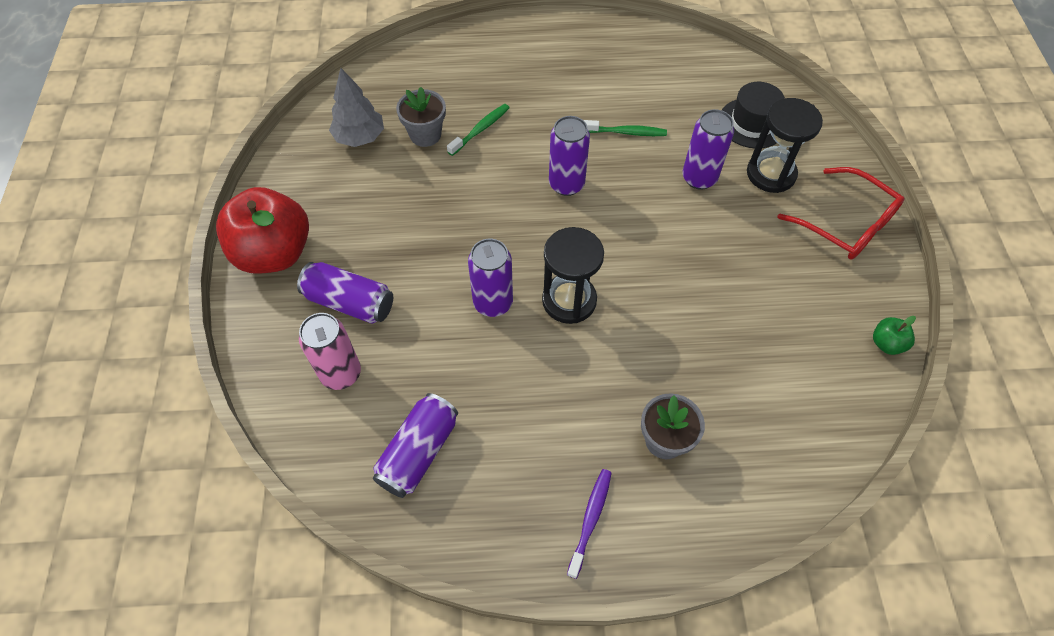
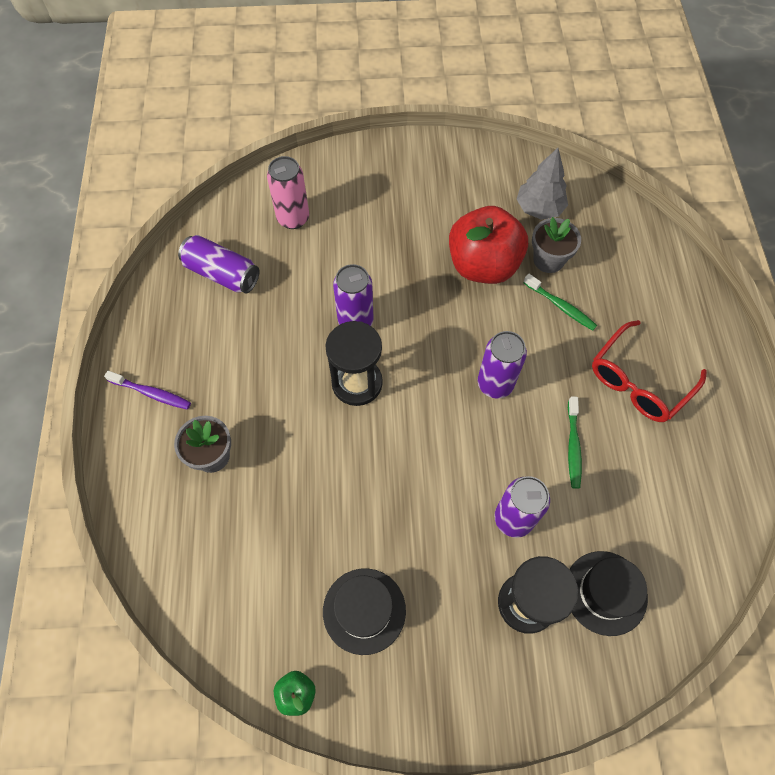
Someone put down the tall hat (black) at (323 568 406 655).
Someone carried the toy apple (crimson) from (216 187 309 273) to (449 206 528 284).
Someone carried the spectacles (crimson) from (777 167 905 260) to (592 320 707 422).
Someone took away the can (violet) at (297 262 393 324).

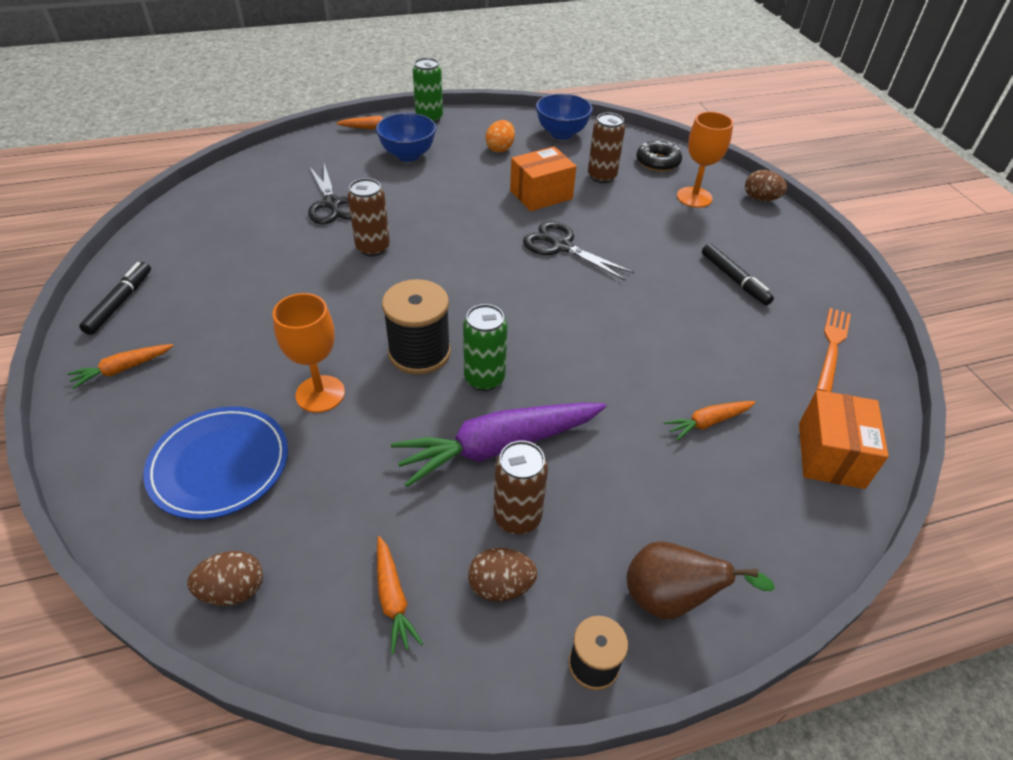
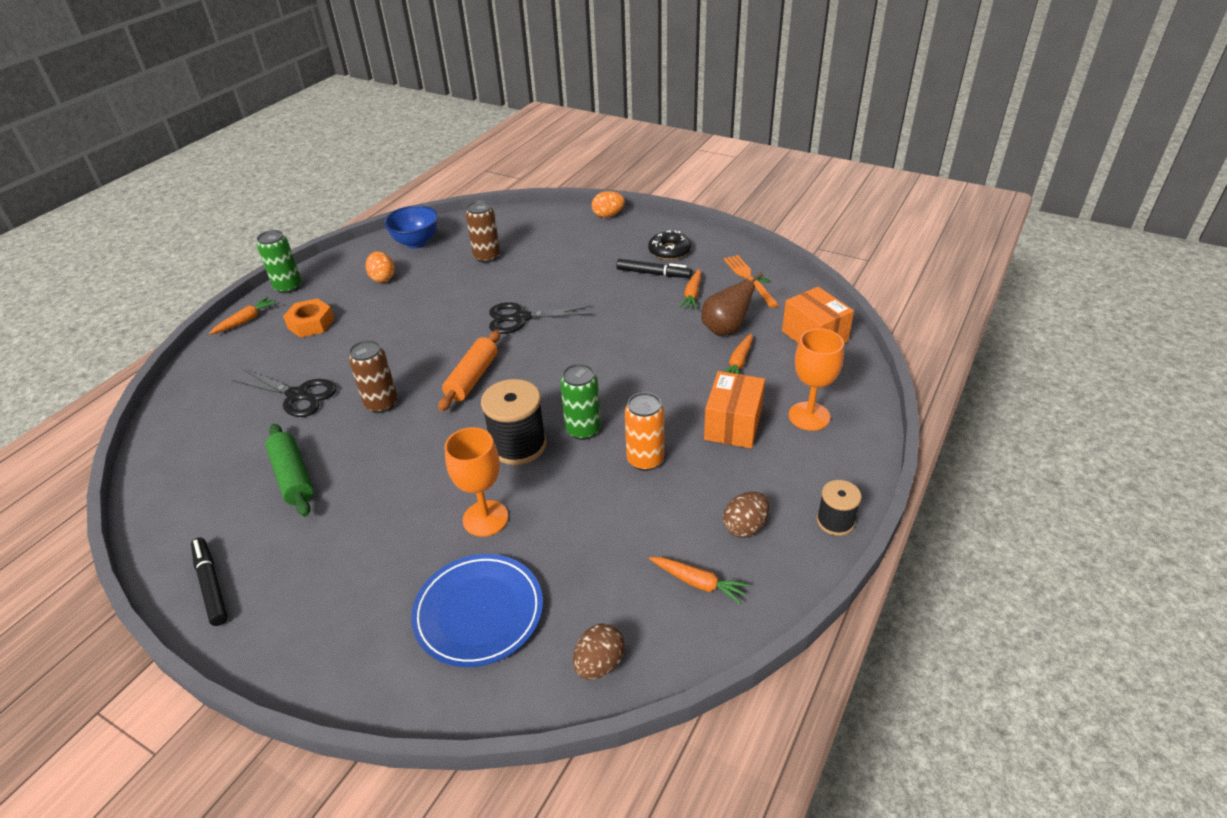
Someone put down the rolling pin (green) at (265 424 313 517).
Someone swapped the bowl (royal blue) at (376 113 436 162) for the hexagon nut (orange-coloured) at (283 298 334 338).
Someone put down the rolling pin (orange-coloured) at (438 330 500 411).
Someone repainted the egg shape (russet) at (745 170 787 201), which became the egg shape (orange-coloured) at (592 191 625 218).
Someone swapped the root vegetable (violet) at (391 403 607 487) for the can (orange-coloured) at (625 392 664 471).
Someone carried the doughnut (black) from (636 141 682 172) to (648 230 691 260).
Someone carried the root vegetable (orange-coloured) from (67 344 174 389) to (679 269 702 309).
Someone carried the toy pear (russet) from (627 541 775 620) to (701 272 771 336).
Someone carried the package (orange-coloured) from (510 147 577 211) to (704 371 765 448).
Someone carried the chalice (orange-coloured) from (677 112 733 208) to (789 328 844 431).
Someone took away the can (russet) at (494 441 548 534).

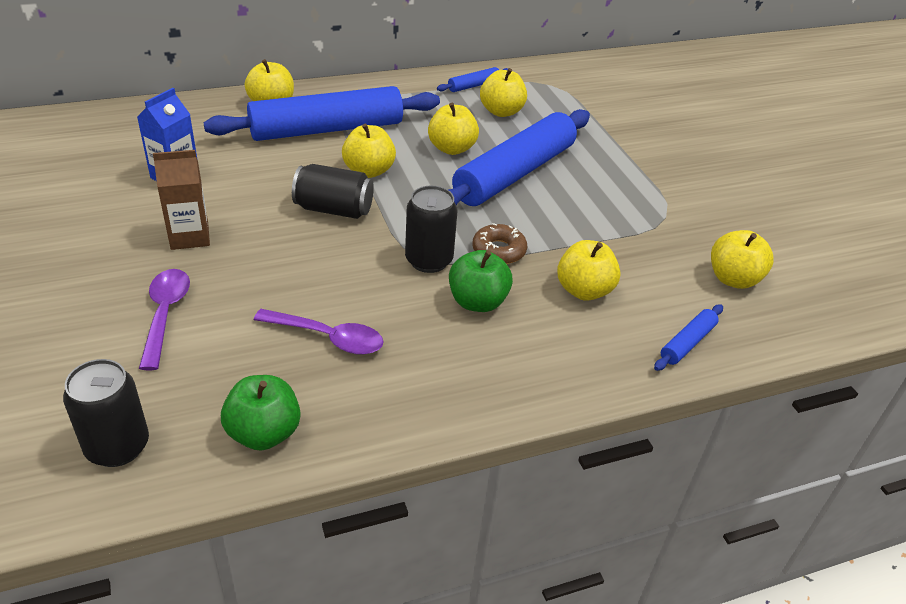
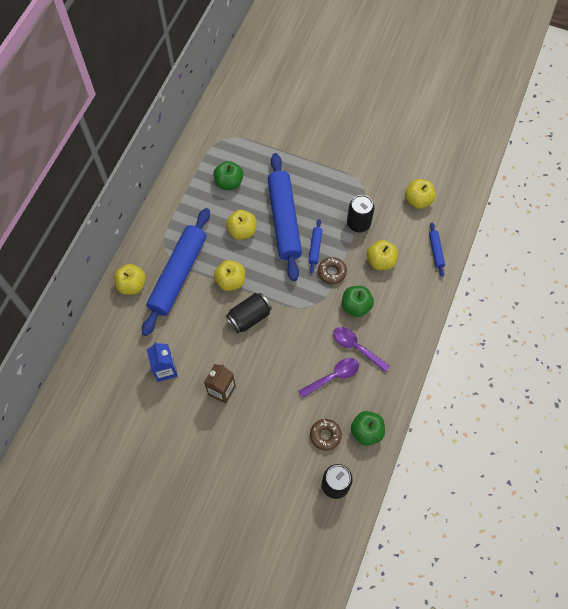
Someone repainted the toy apple (bright yellow) at (480 68 527 117), which became the toy apple (green) at (213 161 243 190).
Someone carried the rolling pin (royal blue) from (437 67 508 92) to (308 219 323 273).
Someone put down the doughnut (russet) at (310 419 342 451).
Someone carried the tablespoon (violet) from (139 269 190 370) to (333 327 390 372).
Someone carried the can (black) from (405 186 458 273) to (347 195 374 232).

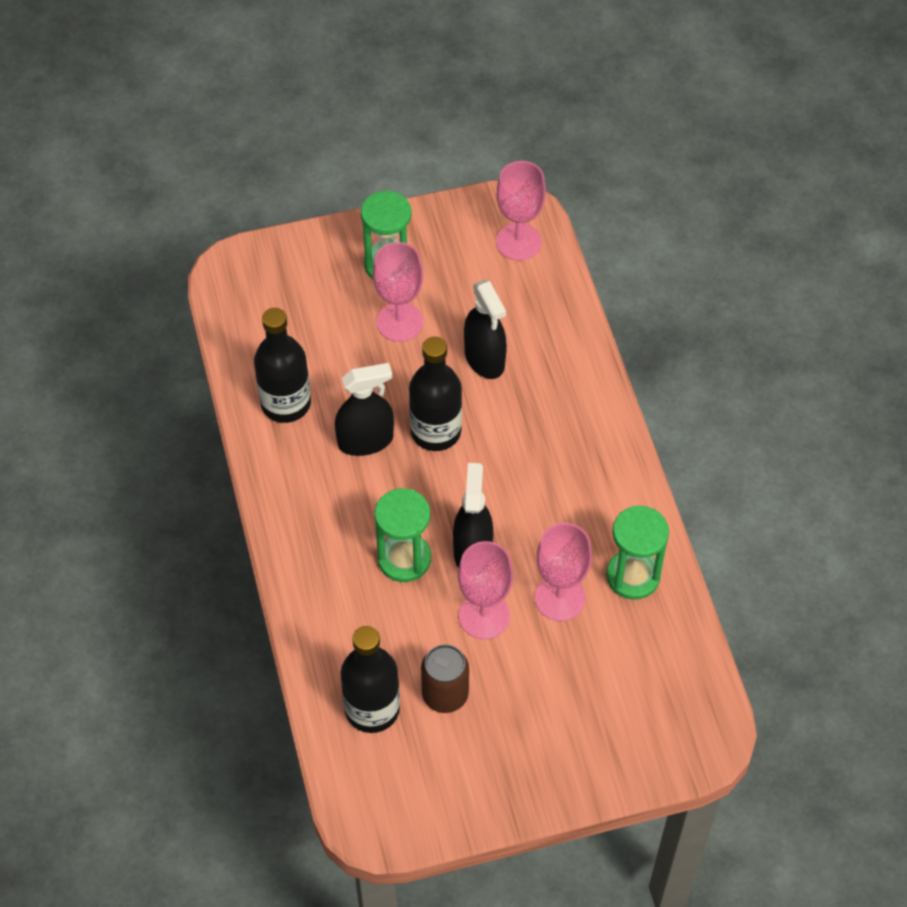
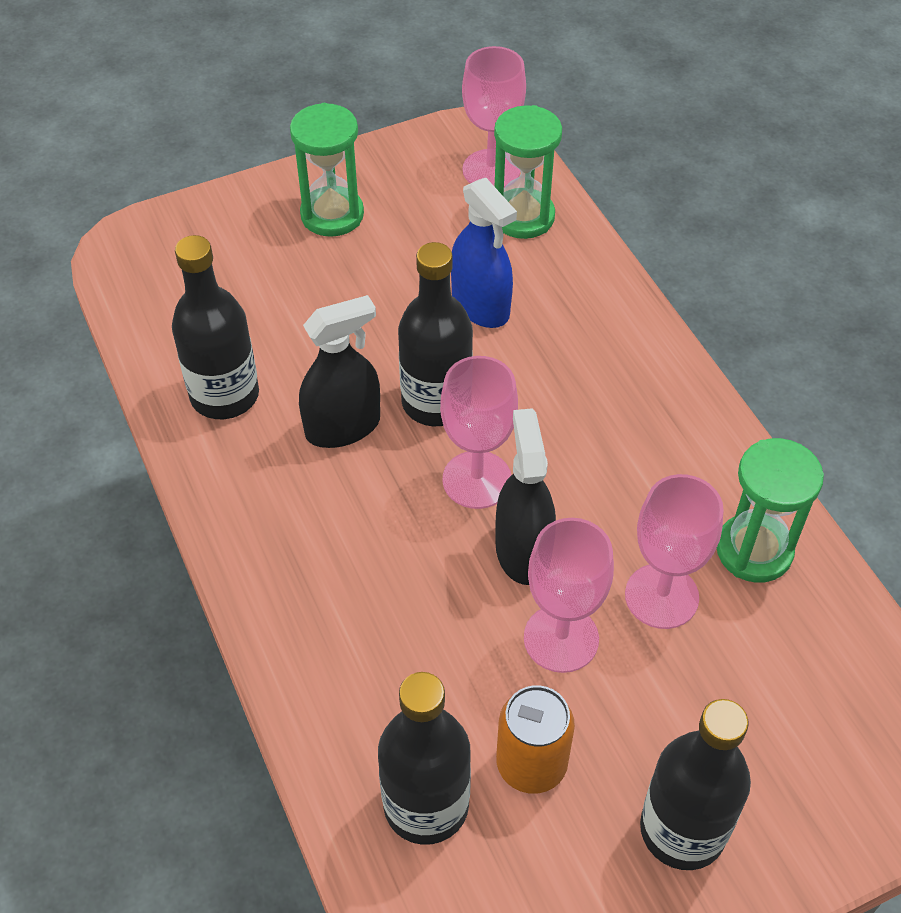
Someone carried the chalice (pink) from (373 242 423 342) to (440 356 518 509).
Someone repainted the spray cleaner (black) at (464 280 507 379), which became the spray cleaner (royal blue) at (451 178 517 328).
Someone carried the sandglass (green) from (374 488 431 582) to (494 105 562 239).
Someone repainted the can (russet) at (421 644 469 713), which became the can (orange-coloured) at (496 685 575 794).
Someone put down the drink bottle (black) at (640 699 751 870).

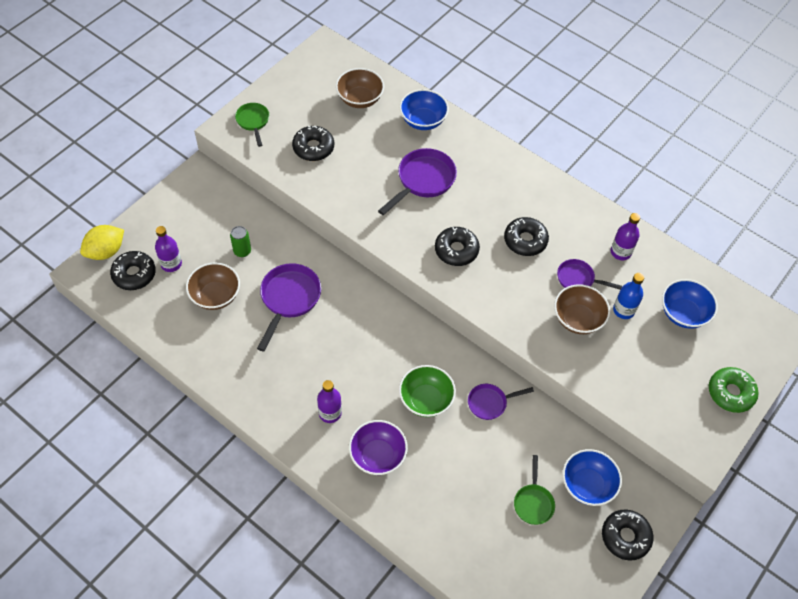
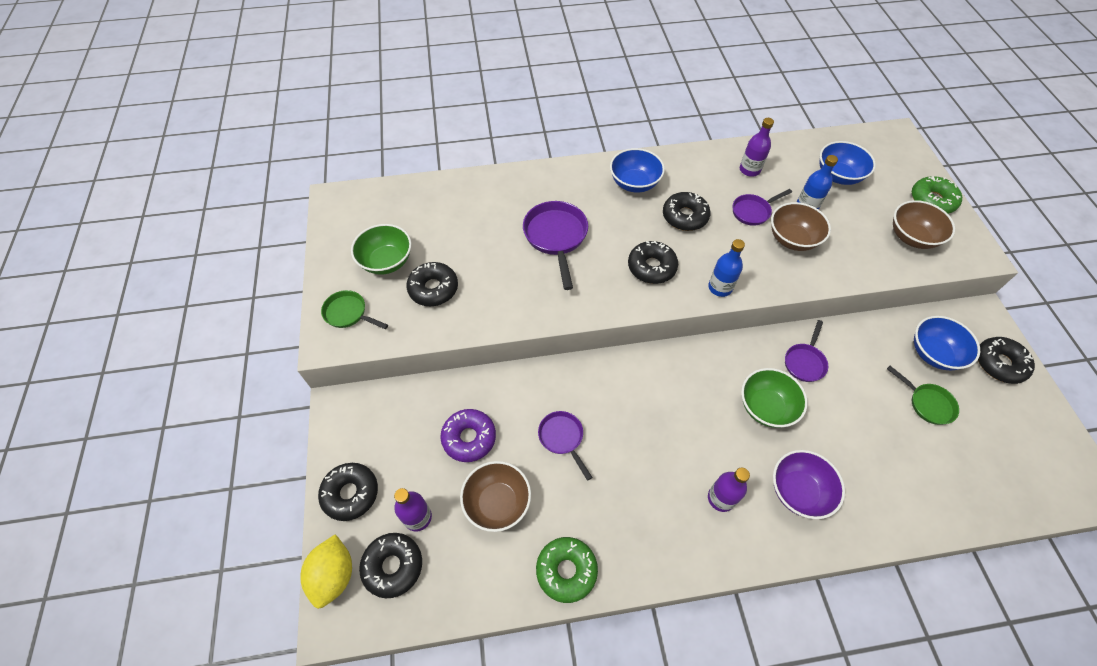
Someone put down the doughnut (black) at (318 463 378 521).
Someone put down the bowl (green) at (351 224 412 275).
Someone swapped the can (green) at (230 226 251 257) for the doughnut (violet) at (440 409 496 462).
Someone put down the doughnut (green) at (536 537 598 603).
Someone scaled the pan (violet) at (257 263 321 352) by 0.61.
Someone carried the bowl (royal blue) from (400 89 449 130) to (610 148 665 193).
Someone put down the drink bottle (royal blue) at (708 239 745 297).
Someone carried the bowl (russet) from (336 68 384 108) to (893 200 955 249).

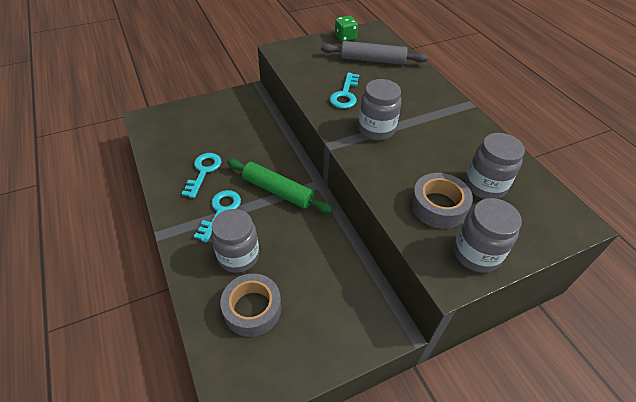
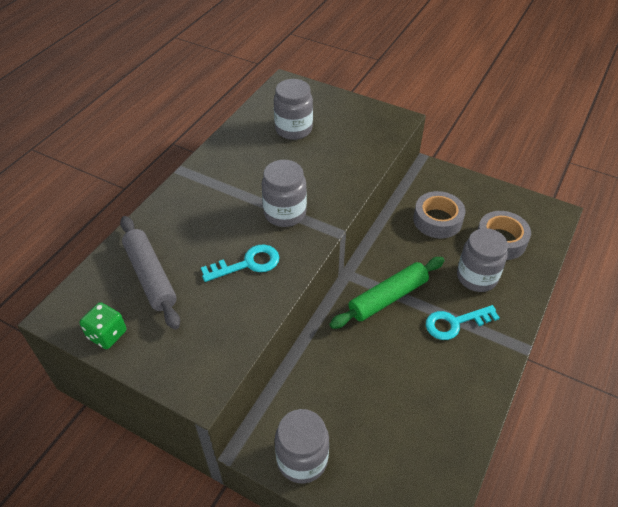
Someone carried the jar (grey) from (454 198 522 273) to (275 409 329 483).
Someone rotated the rolling pin (green) at (227 159 333 213) by 60 degrees clockwise.
Someone carried the sticky tape (grey) from (411 173 473 229) to (413 191 465 239).
Someone took away the door key (turquoise) at (182 153 222 198).

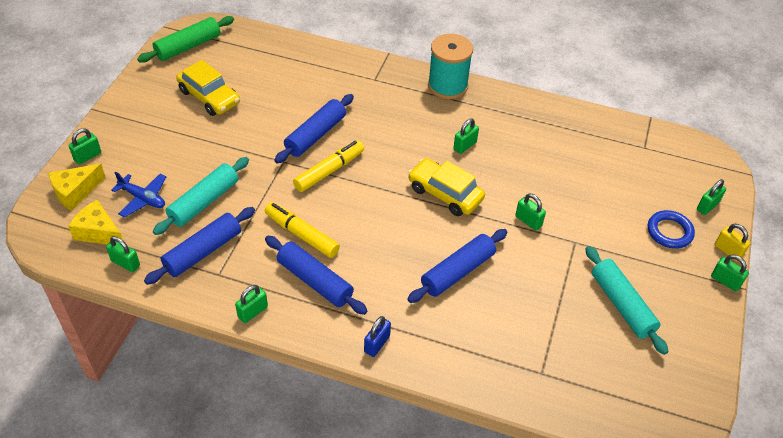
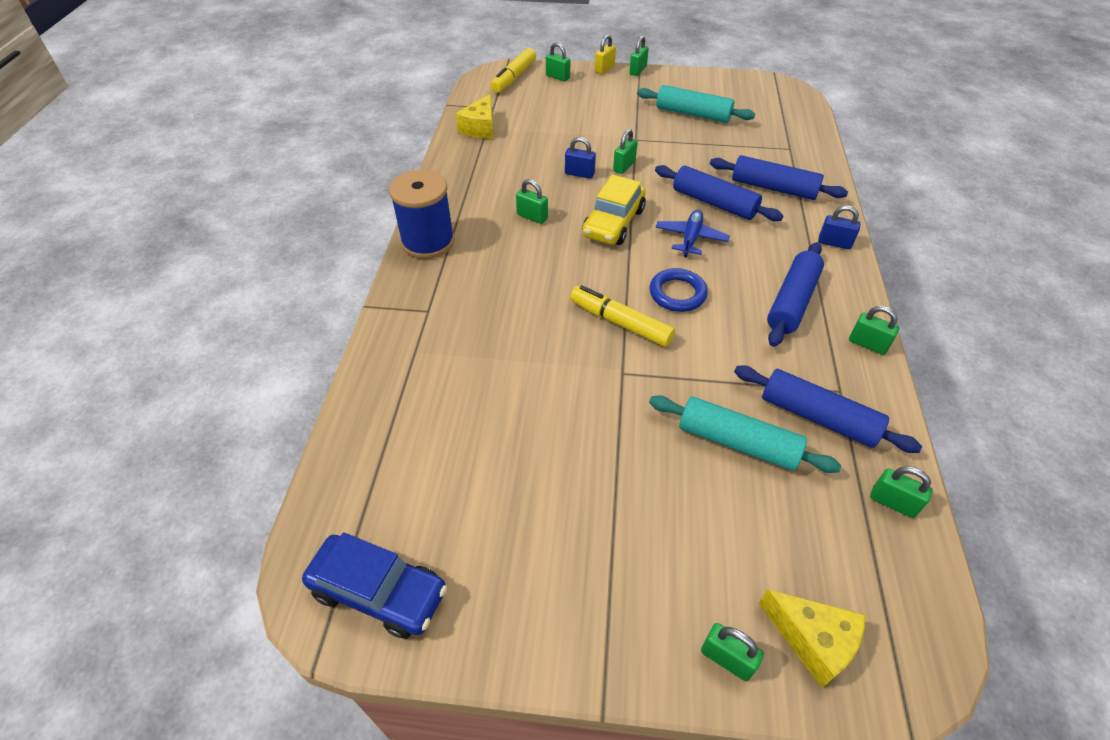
Someone swapped the rolling pin (green) at (137 16 234 63) for the car (royal blue) at (302 532 447 639).
Someone repainted the reel of thread (turquoise) at (428 33 473 99), which became the reel of thread (royal blue) at (389 170 455 259).
Someone carried the cheese wedge (bright yellow) from (68 200 123 245) to (456 94 494 139).
Someone carried the marker pen (bright yellow) from (265 202 340 258) to (491 48 536 93).
Someone put down the small lock (royal blue) at (565 137 596 179).
Someone rotated the rolling pin (turquoise) at (586 246 669 355) by 60 degrees clockwise.
Someone carried the hoop (royal blue) from (648 210 695 249) to (649 268 708 312).
Someone carried the toy plane (royal blue) from (111 172 166 218) to (656 210 730 257).
Someone carried the rolling pin (royal blue) from (274 94 354 163) to (710 155 848 200).
Someone rotated the small lock (green) at (106 236 140 272) by 75 degrees counterclockwise.
Someone took away the car (bright yellow) at (176 60 240 116).

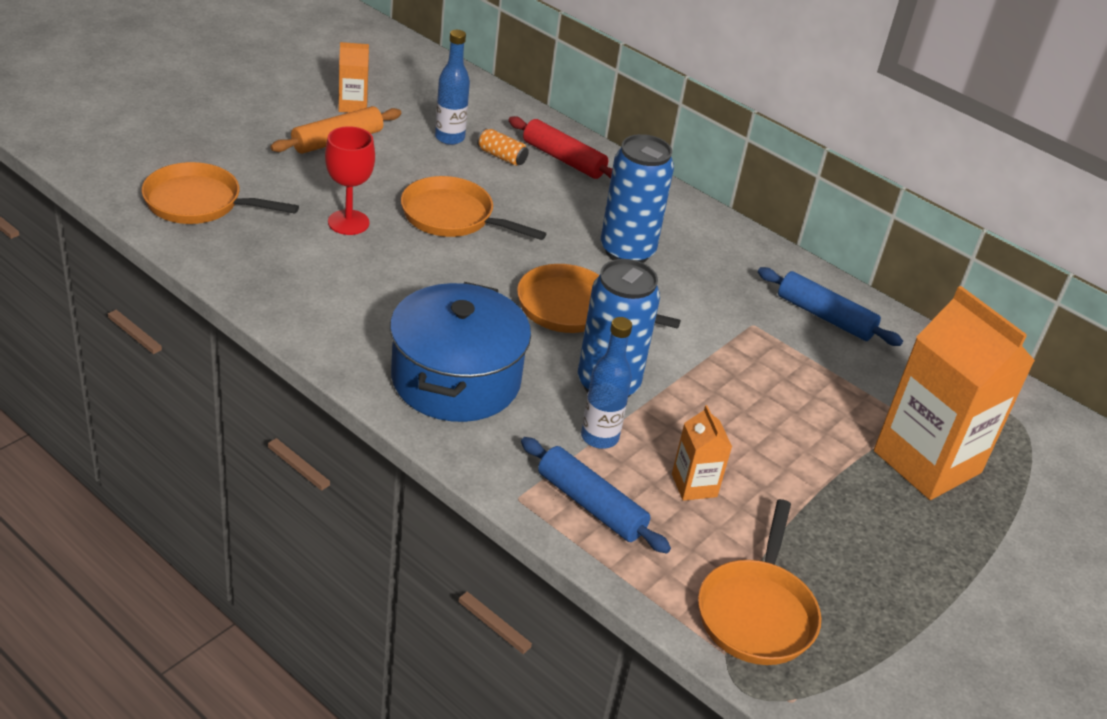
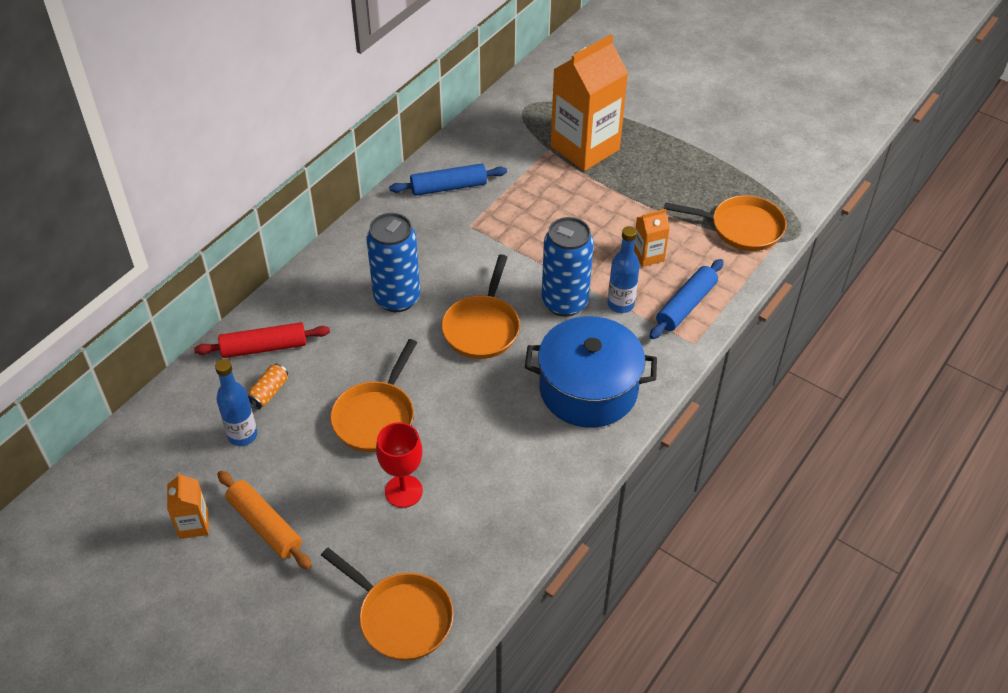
Someone rotated the rolling pin (crimson) at (509 116 613 179) by 45 degrees clockwise.
Someone rotated the pan (orange-coloured) at (142 162 299 224) by 60 degrees counterclockwise.
Someone rotated the rolling pin (royal blue) at (758 267 903 346) by 45 degrees clockwise.

